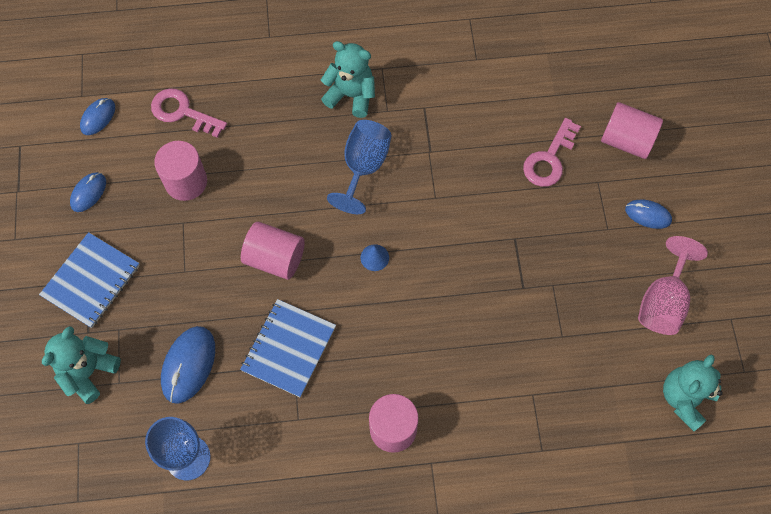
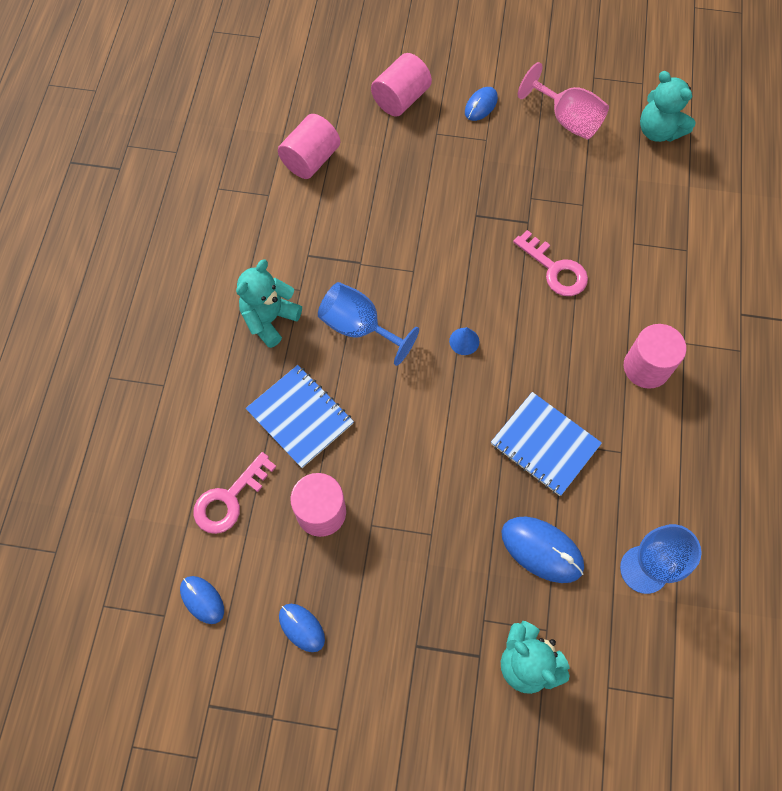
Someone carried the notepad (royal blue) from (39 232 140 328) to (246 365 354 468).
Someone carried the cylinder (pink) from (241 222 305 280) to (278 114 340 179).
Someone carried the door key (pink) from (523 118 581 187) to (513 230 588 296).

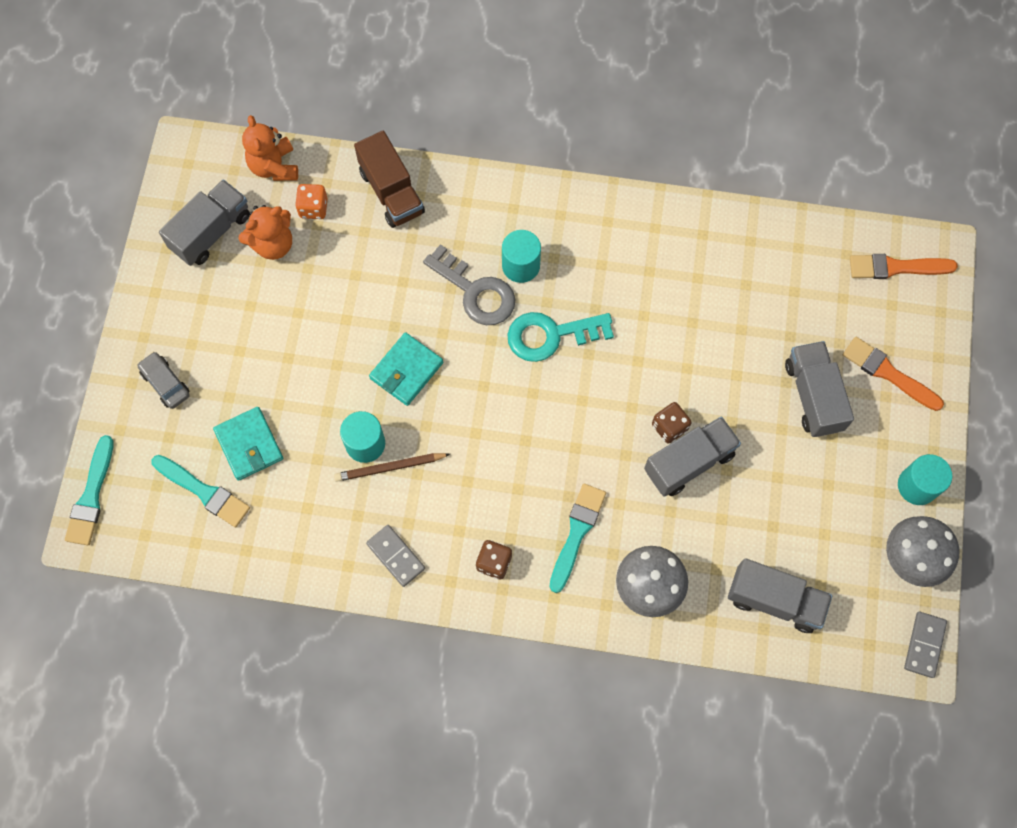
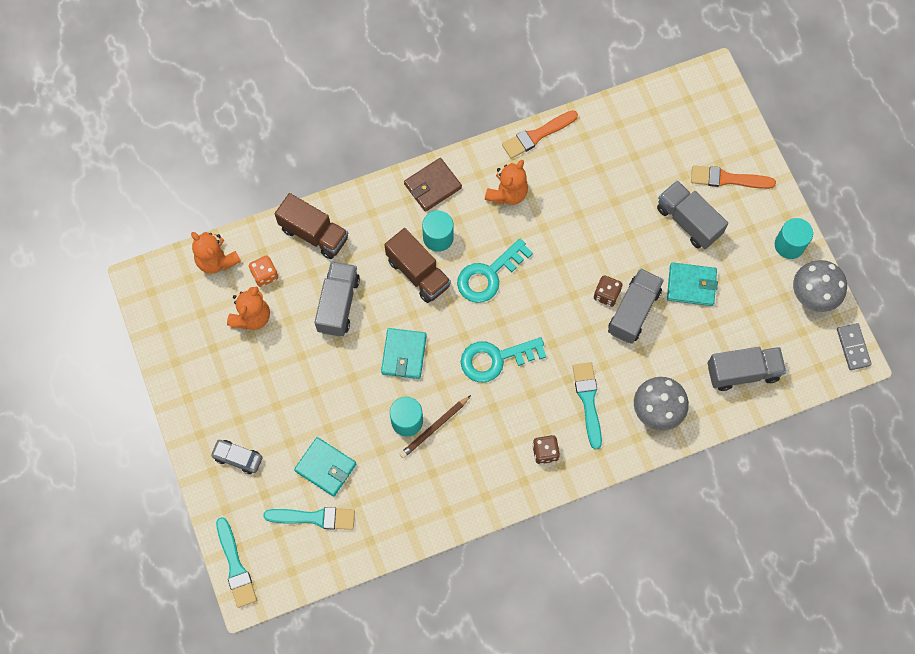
Someone carried the lorry (grey) from (159 180 250 266) to (315 262 360 337).
Someone swapped the door key (grey) at (423 244 516 325) for the lorry (russet) at (384 228 451 303).
Someone put down the billfold (russet) at (404 158 462 212).
Someone put down the door key (turquoise) at (461 337 546 382).
Someone put down the teddy bear (orange-coloured) at (485 160 528 205).
Someone carried the brush (orange-coloured) from (850 254 958 279) to (502 110 578 159).
Someone put down the billfold (turquoise) at (667 262 718 306).
Someone took away the domino (grey) at (366 525 425 587).

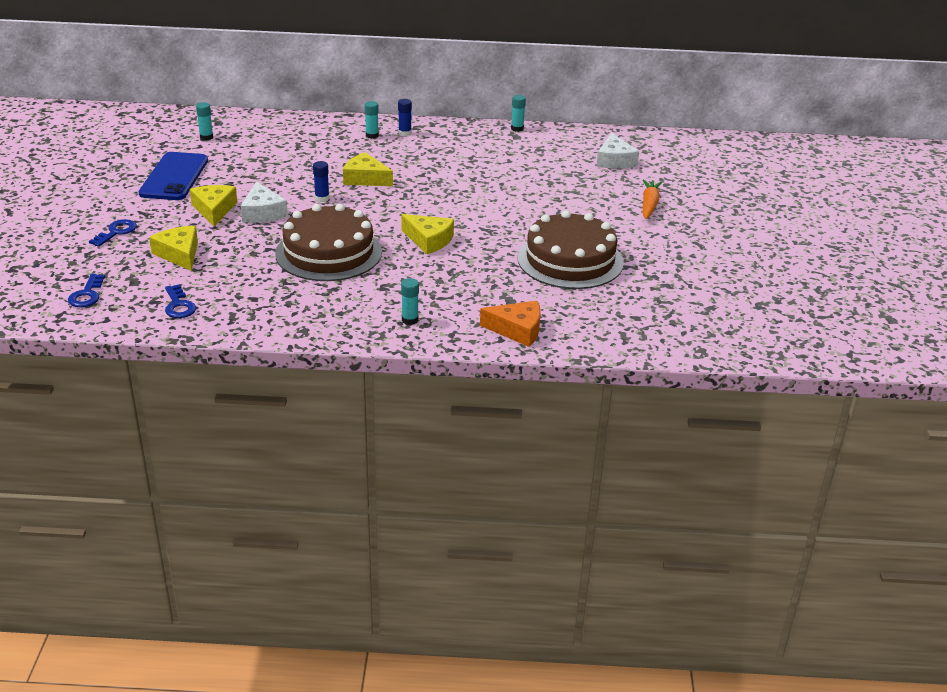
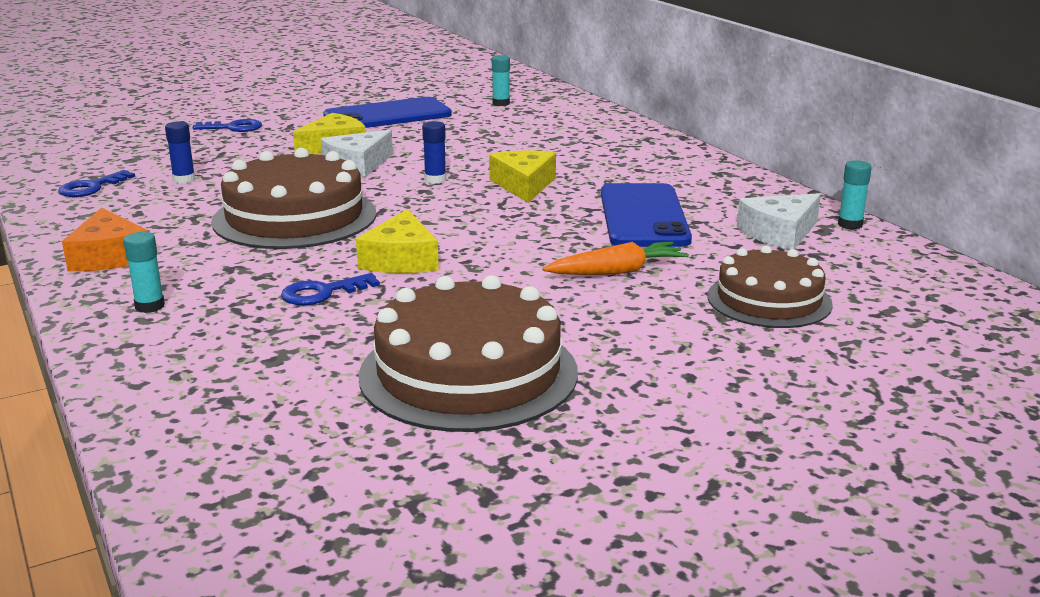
Someone carried the cheese wedge (orange-coloured) from (480 301 541 347) to (62 208 148 272).
Someone carried the glue (royal blue) from (398 99 412 136) to (165 121 195 184).
Someone carried the door key (royal blue) from (68 274 105 307) to (281 273 380 305).
Someone carried the root vegetable (orange-coloured) from (643 179 663 219) to (543 242 689 275).
Someone put down the mobile phone (royal blue) at (601 183 692 247).
Someone put down the layer cake (russet) at (707 245 833 328).
Someone carried the cheese wedge (snow-white) from (596 133 639 169) to (737 193 821 250).
Someone took away the cheese wedge (bright yellow) at (149 226 198 271).
Someone took away the glue (turquoise) at (365 101 379 139).

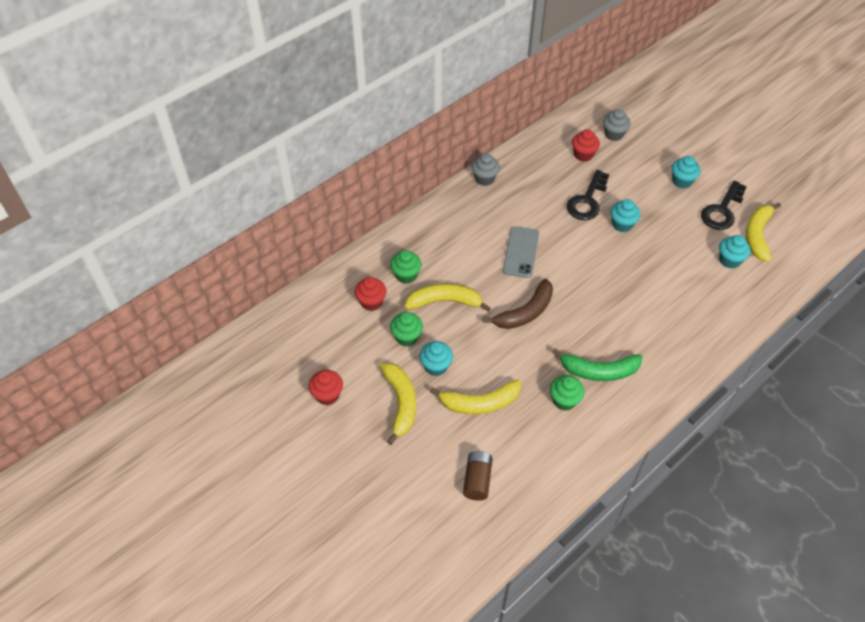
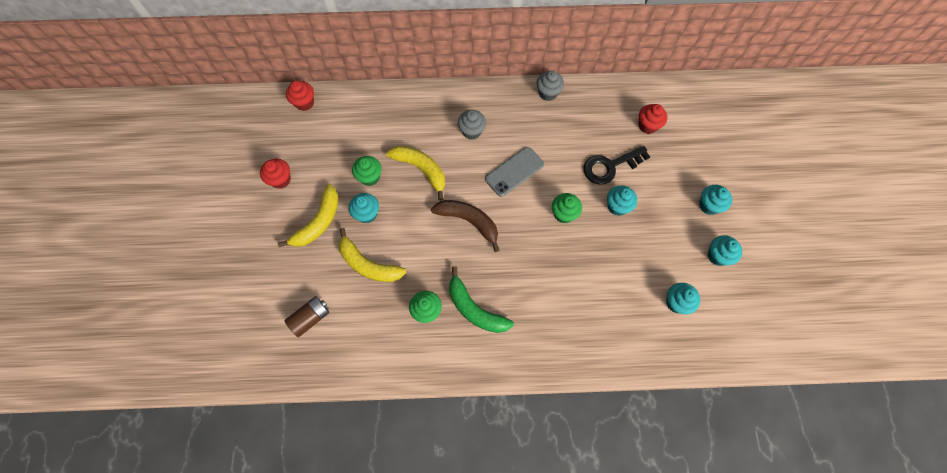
Someone carried the fairy cake (crimson) from (355 277 386 311) to (286 81 314 111).
Someone rotated the toy banana (russet) at (482 279 553 329) by 150 degrees counterclockwise.
Someone carried the fairy cake (grey) from (603 109 631 141) to (458 110 486 140).
Someone carried the fairy cake (green) from (390 250 421 284) to (552 193 582 223).
Someone swapped the door key (black) at (701 181 747 230) for the fairy cake (turquoise) at (707 235 742 266).
Someone took away the toy banana (bright yellow) at (746 203 781 262).

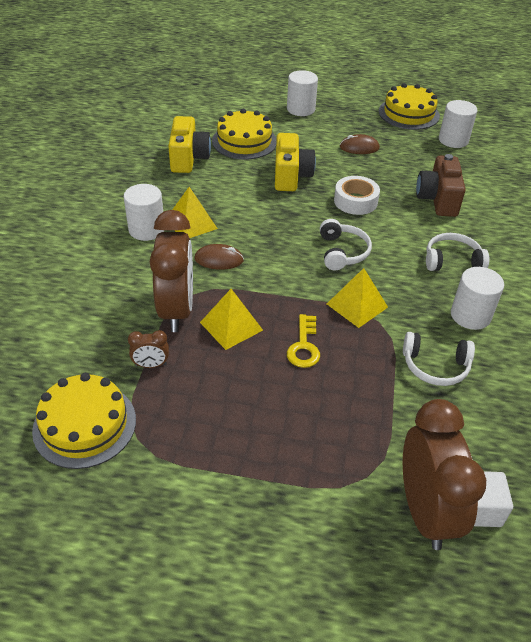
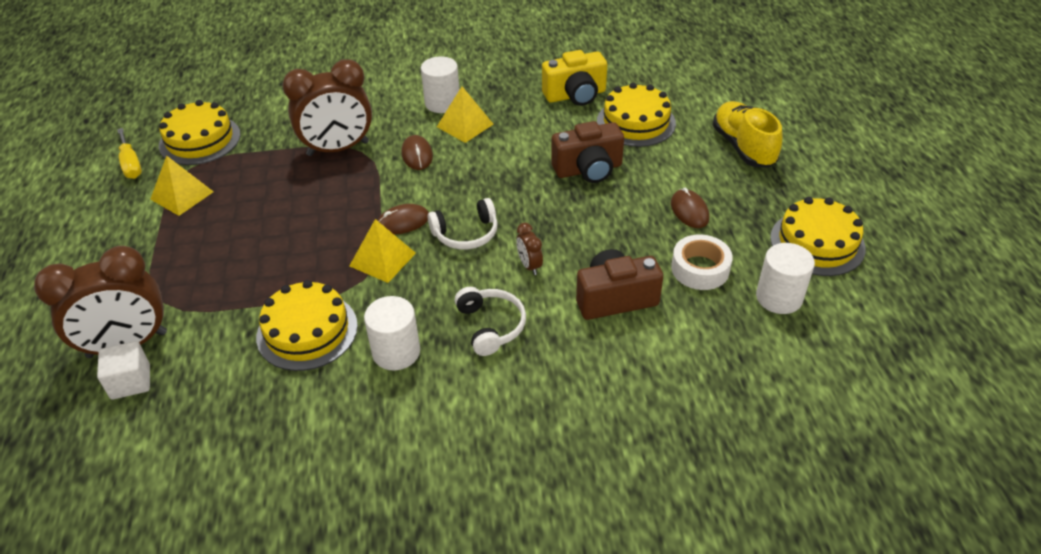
Someone put down the flat screwdriver (bright yellow) at (117 128 142 179).
Someone carried the pyramid shape (bright yellow) from (200 289 263 350) to (150 156 214 216).
Someone swapped the headphones (snow-white) at (403 332 475 386) for the layer cake (bright yellow) at (256 280 358 371).
Someone put down the computer mouse (russet) at (378 204 429 235).
Someone carried the alarm clock (russet) from (128 330 169 368) to (516 223 543 275).
Someone repainted the compact camera (bright yellow) at (275 133 316 191), which became the compact camera (russet) at (551 121 624 183).
Someone carried the sticky tape (snow-white) from (334 176 380 215) to (671 234 733 290).
Someone swapped the cylinder (snow-white) at (287 70 318 116) for the shoe (bright yellow) at (712 101 783 168).
Someone took away the door key (bright yellow) at (287 314 320 368).

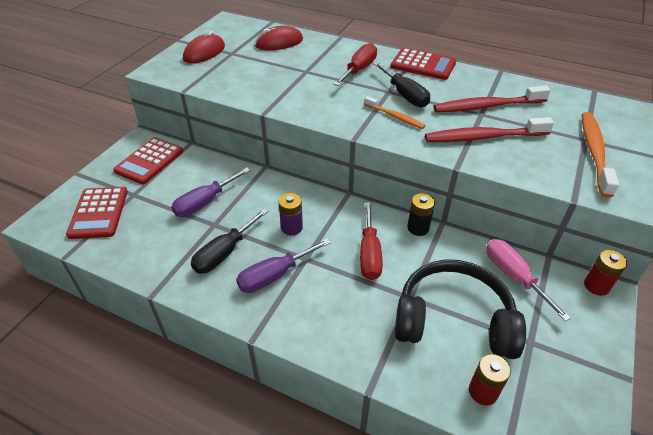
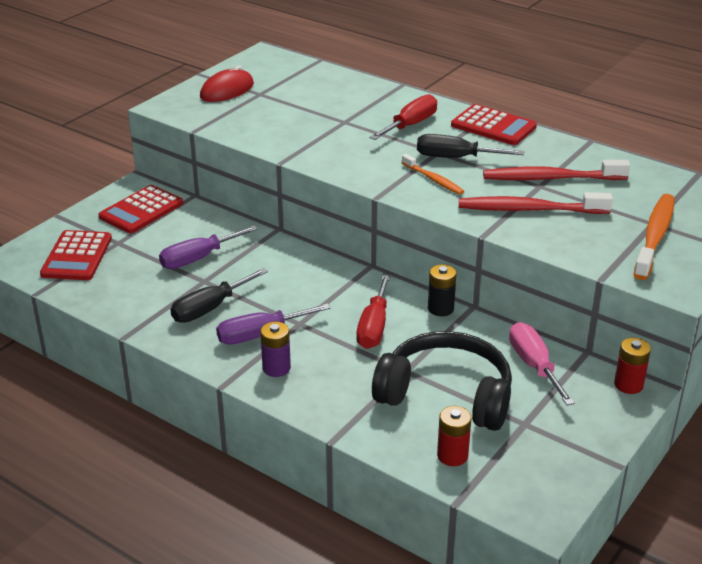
Someone carried the AA battery (violet) from (279 193 303 235) to (260 322 291 377).
Someone rotated the flat screwdriver (black) at (373 62 430 107) by 120 degrees clockwise.
Someone took away the computer mouse (crimson) at (255 26 303 50).

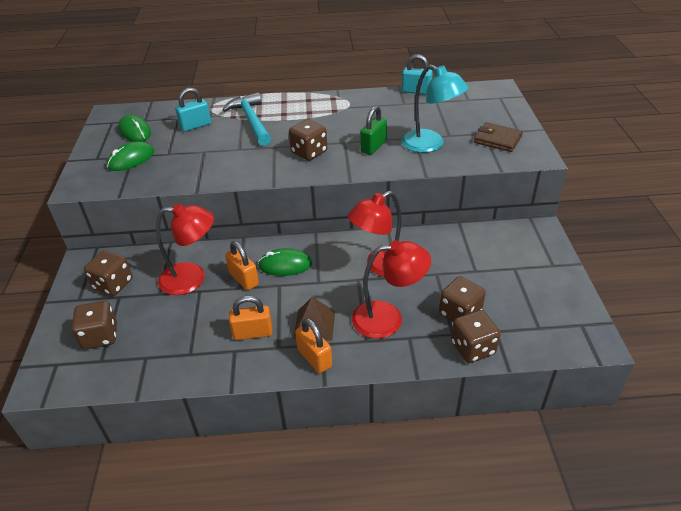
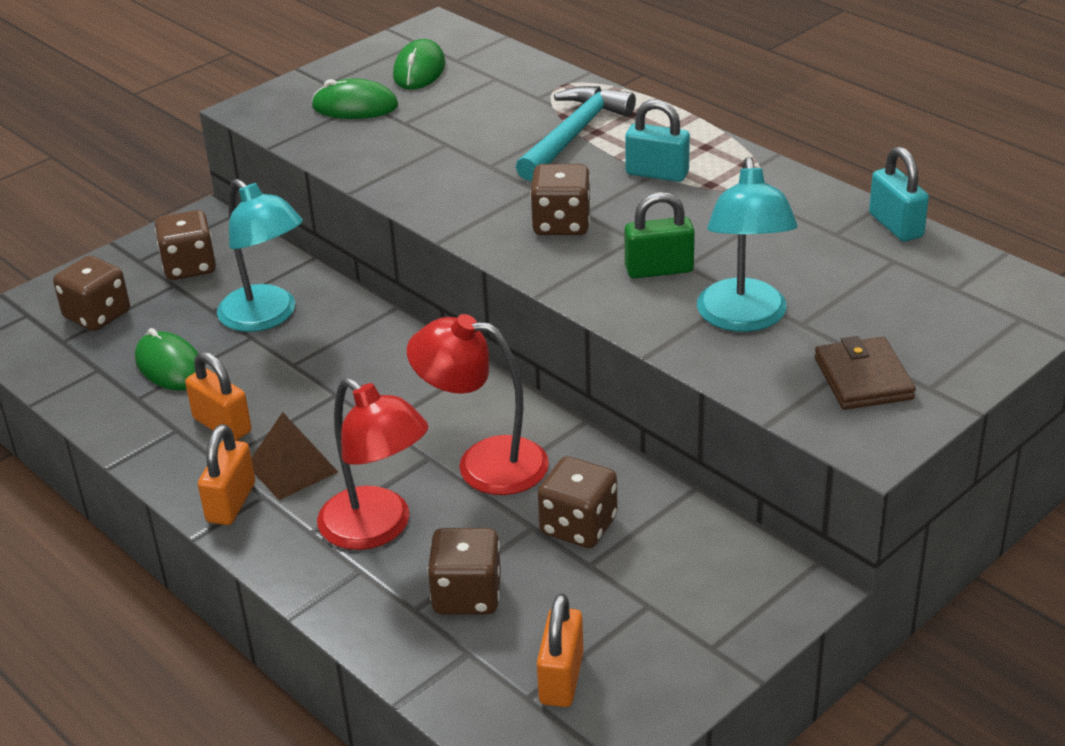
Someone carried the computer mouse (green) from (258 248 312 276) to (135 328 198 390).
Someone repainted the lamp (crimson) at (156 203 214 295), which became the lamp (turquoise) at (217 179 303 332).
Someone carried the small lock (orange-coloured) from (225 241 259 290) to (537 593 584 707).
Someone carried the die (russet) from (451 310 501 363) to (538 456 617 548).
Someone carried the small lock (turquoise) from (175 87 211 132) to (625 99 690 182).

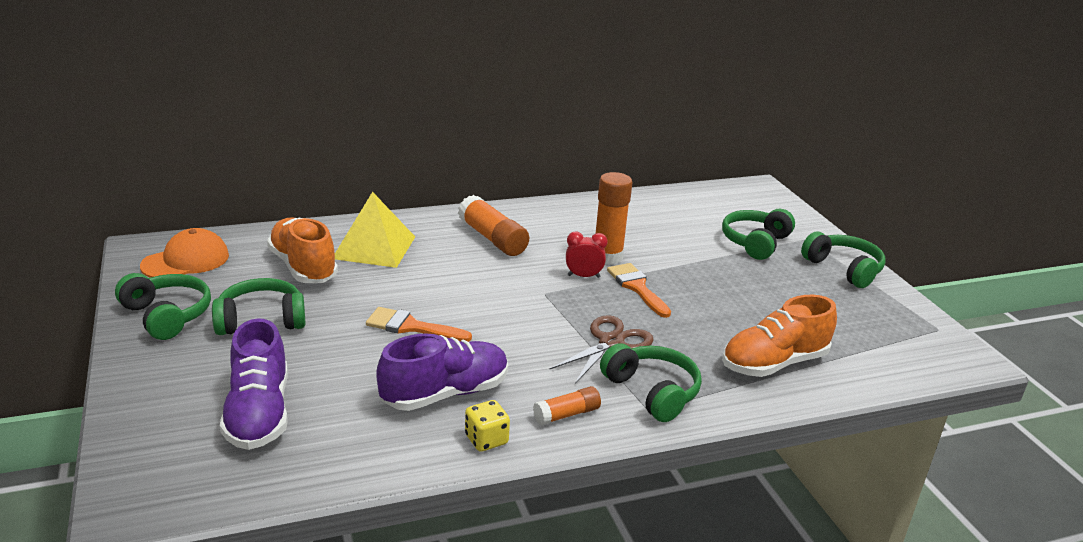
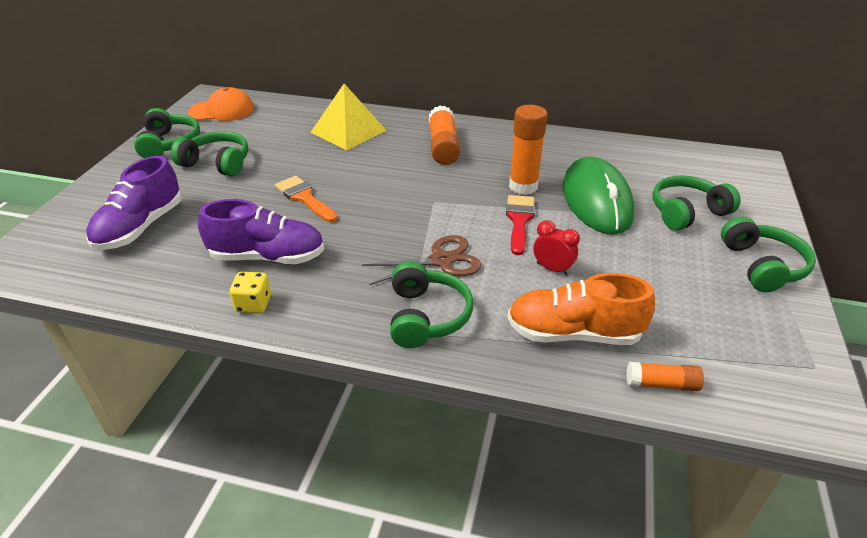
Someone repainted the brush (orange-coloured) at (607 263 671 318), which became the brush (crimson) at (506 195 535 255).
Someone carried the alarm clock (crimson) from (566 231 608 278) to (533 220 580 276).
Someone put down the computer mouse (green) at (563 157 635 235).
Someone carried the glue (orange-coloured) from (533 386 601 425) to (627 362 704 391).
Someone took away the shoe (orange-coloured) at (267 217 338 283).

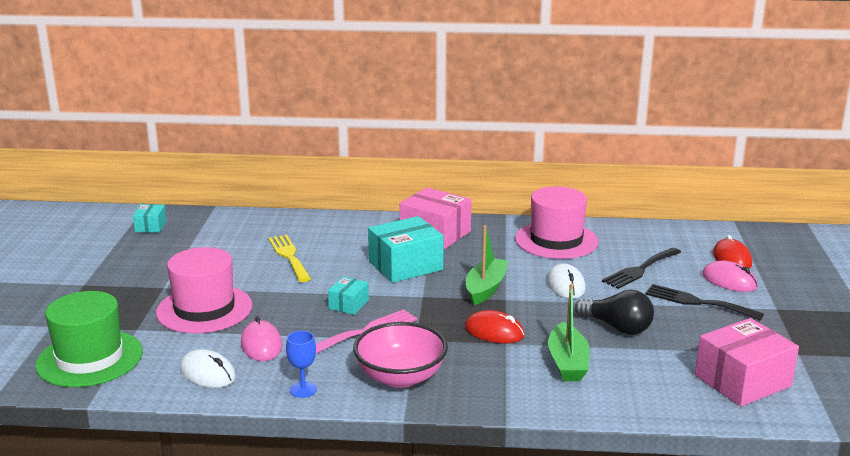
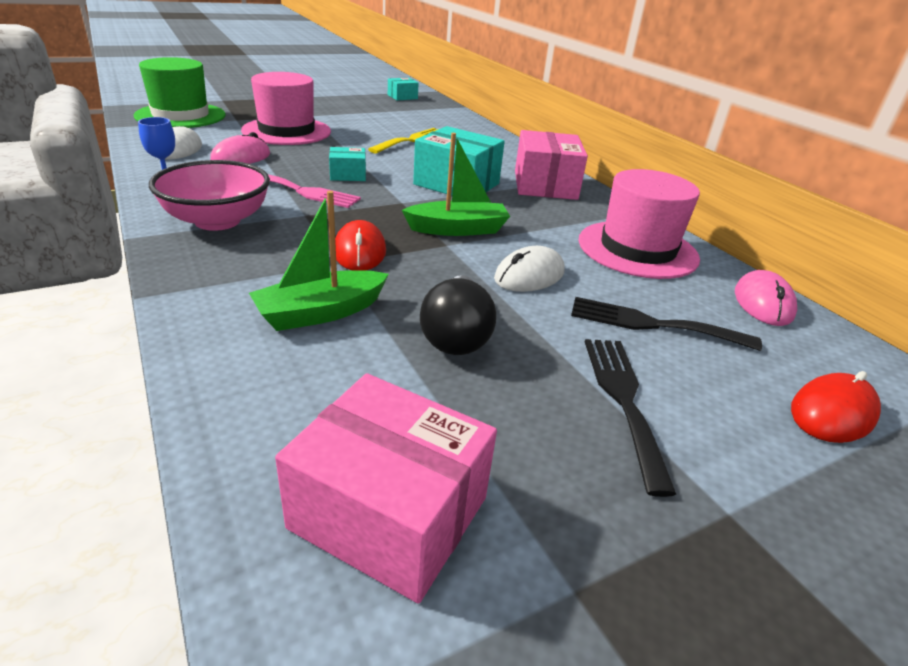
Someone carried the computer mouse (pink) from (702 261 758 292) to (735 270 797 326).

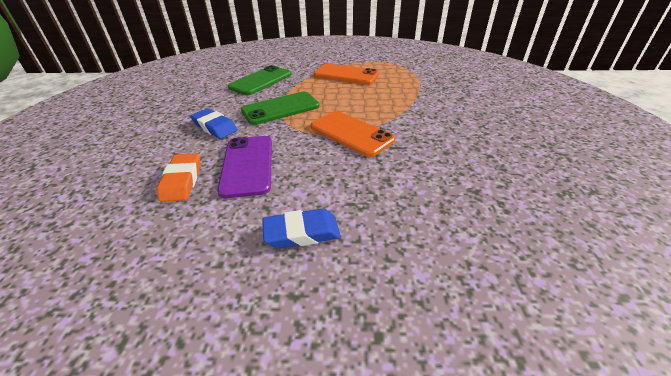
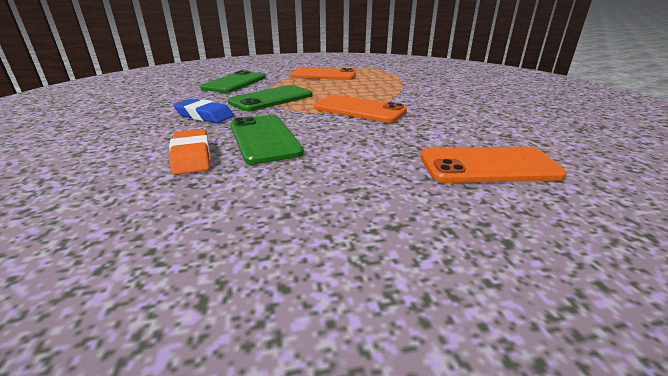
Someone repainted the mobile phone (violet) at (217 136 272 198), which became the mobile phone (green) at (230 115 304 165).
Someone put down the mobile phone (orange-coloured) at (420 147 567 183).
Someone took away the eraser (royal blue) at (262 209 341 249).

